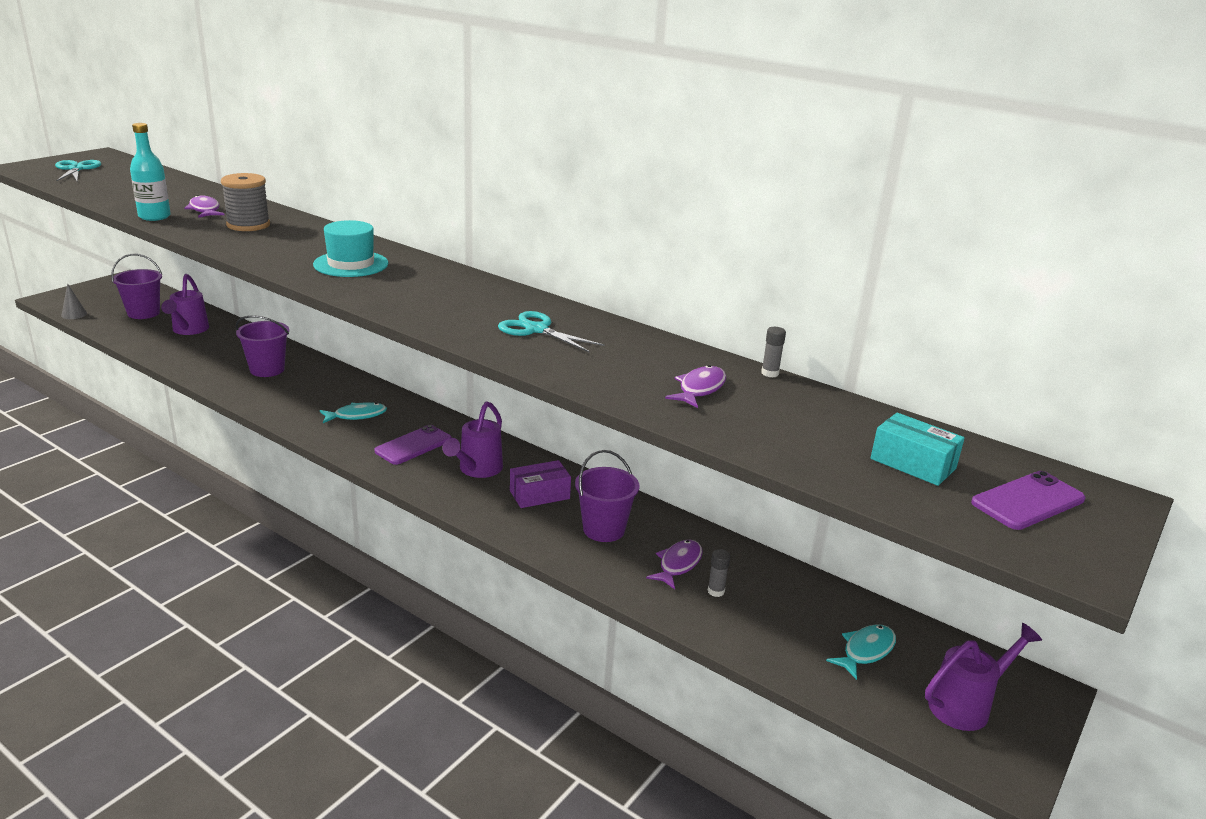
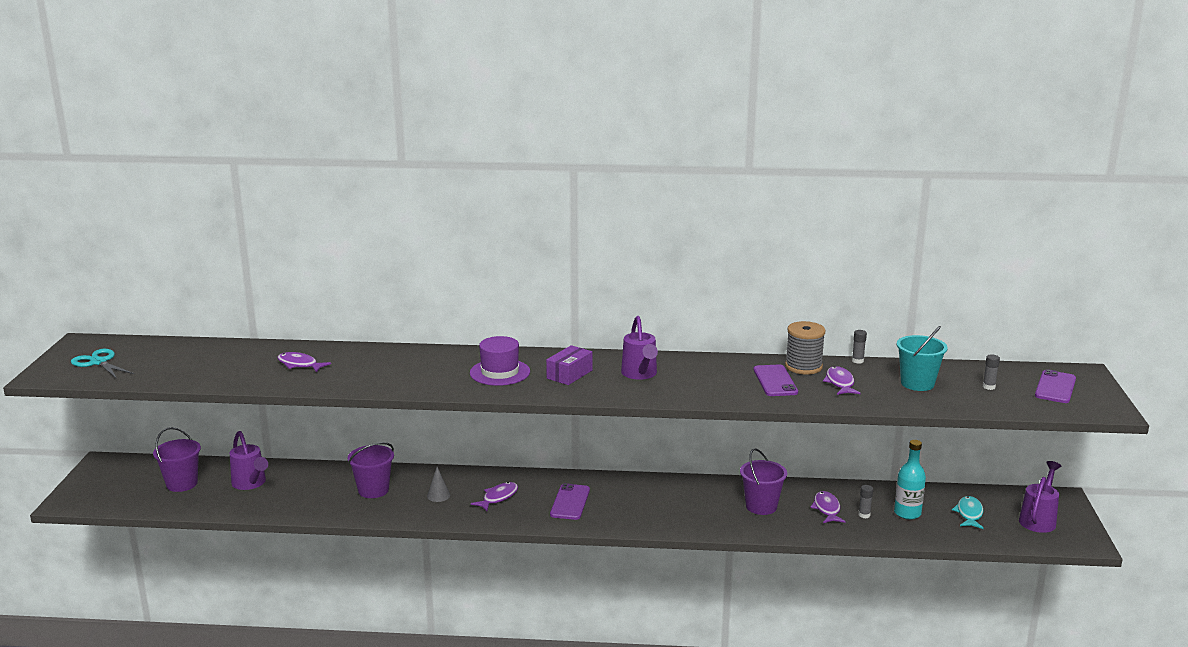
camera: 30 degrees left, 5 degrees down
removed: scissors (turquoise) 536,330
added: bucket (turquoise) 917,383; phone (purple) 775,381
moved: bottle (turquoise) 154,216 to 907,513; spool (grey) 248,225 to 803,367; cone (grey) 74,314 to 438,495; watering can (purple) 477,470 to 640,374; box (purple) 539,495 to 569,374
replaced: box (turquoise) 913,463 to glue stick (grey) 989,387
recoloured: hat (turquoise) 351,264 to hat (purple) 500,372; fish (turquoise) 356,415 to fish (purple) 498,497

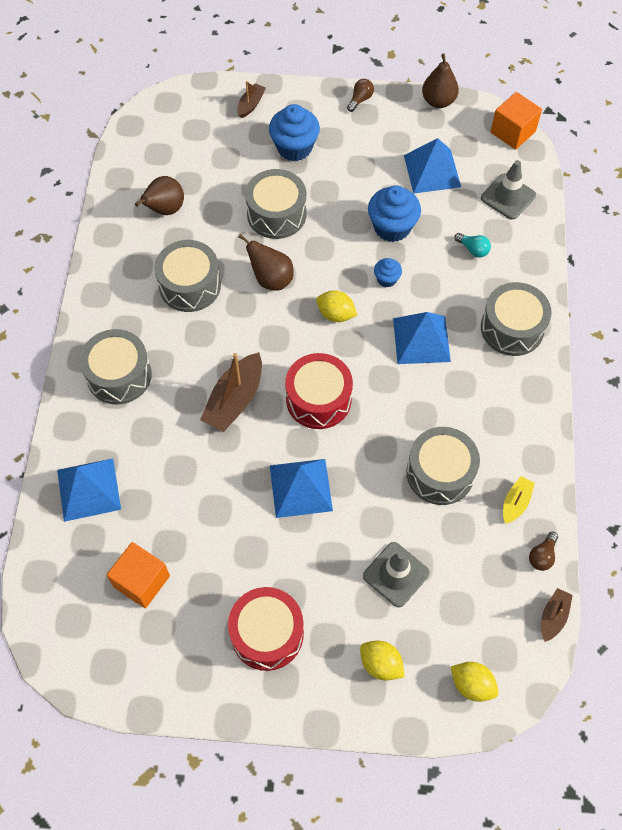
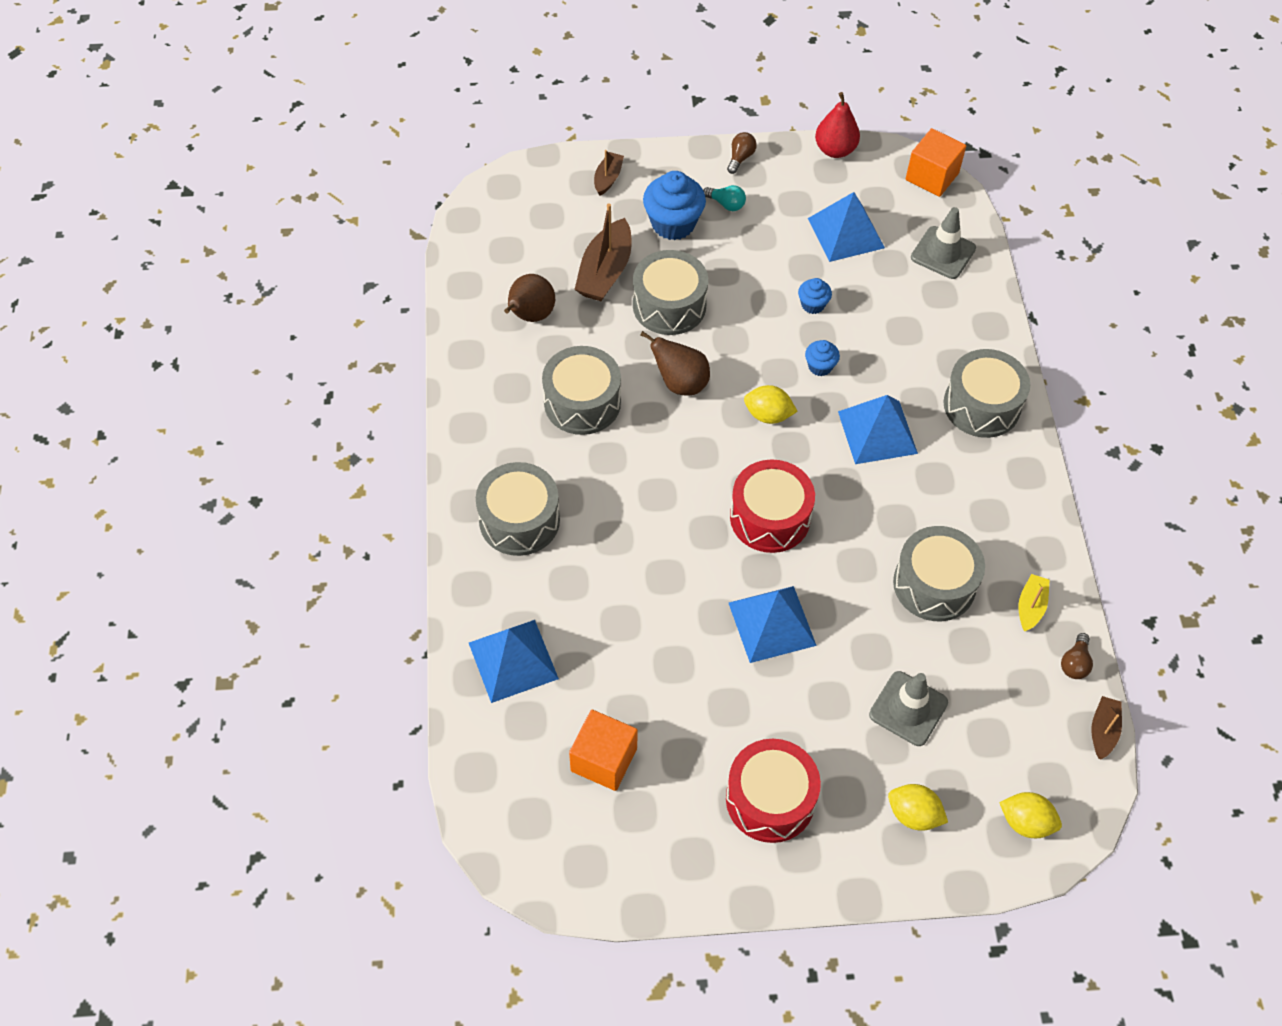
camera: 10 degrees left, 5 degrees down
moved: light bulb (turquoise) 473,249 to 726,204; boat (brown) 234,400 to 605,271
recoloured: pear (brown) 438,101 to pear (red) 835,150
resized: cupcake (blue) 392,227 = 813,305 x0.52

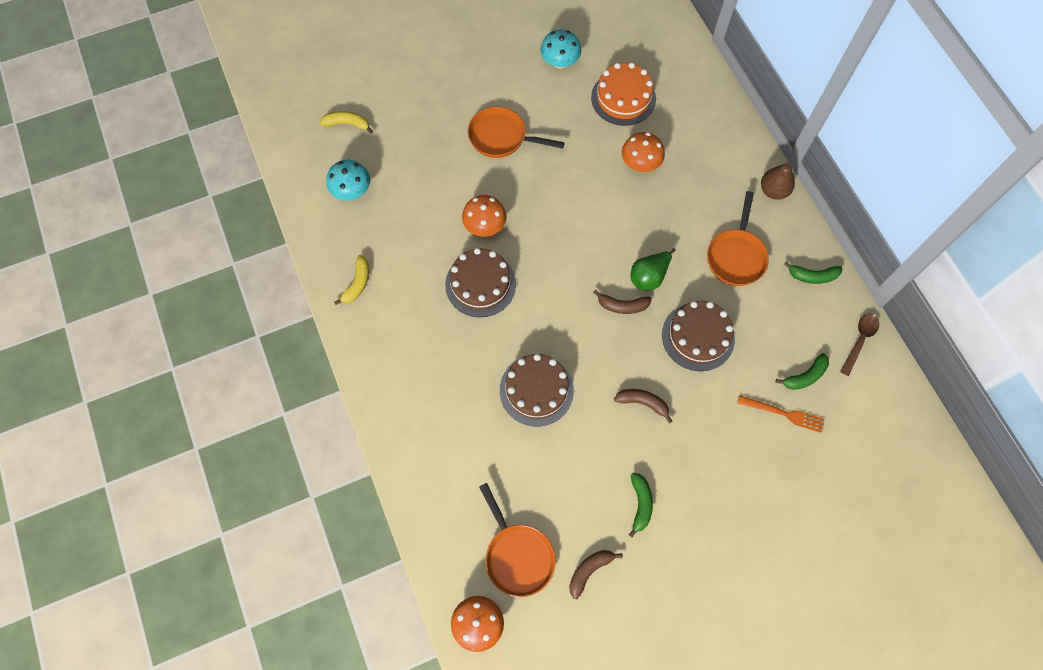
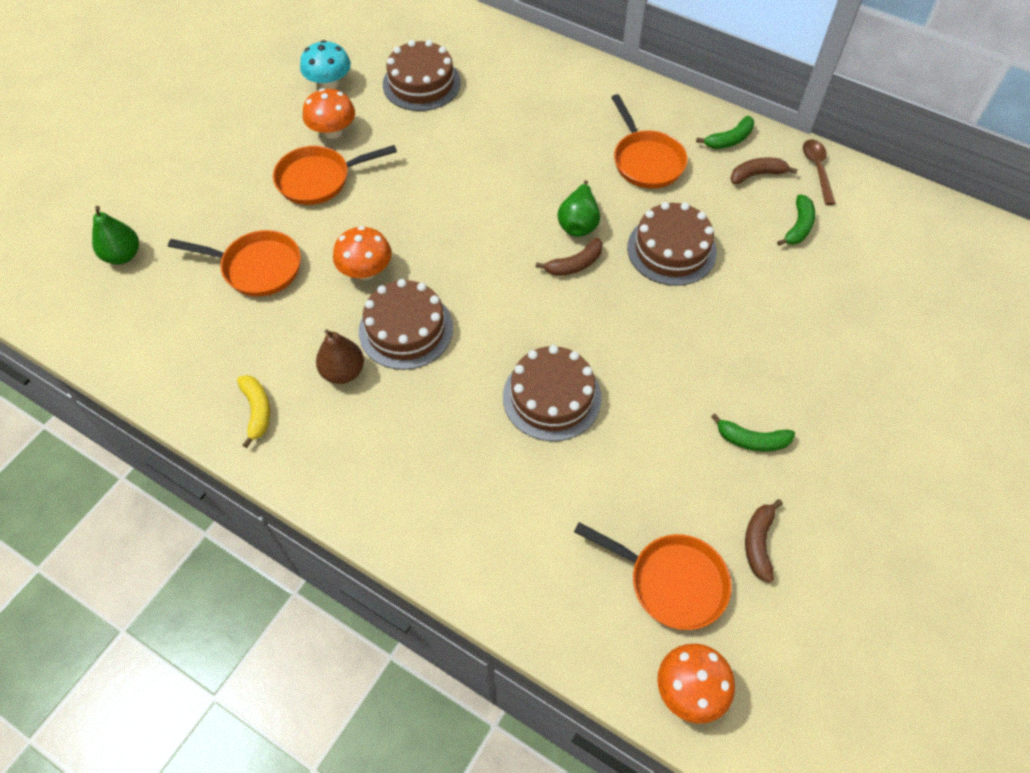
camera: 35 degrees left, 10 degrees down
removed: mushroom (turquoise) 352,191; fork (orange) 783,414
added: pan (orange) 257,267
moved: mushroom (orange) 640,163 to 333,131; pear (brown) 773,191 to 343,372; banana (brown) 643,403 to 757,175
replaced: banana (yellow) 347,124 to pear (green) 123,255
recoloured: cake (orange) 623,98 to cake (brown) 421,83
turned: banana (green) 640,504 = 751,440 135 degrees clockwise

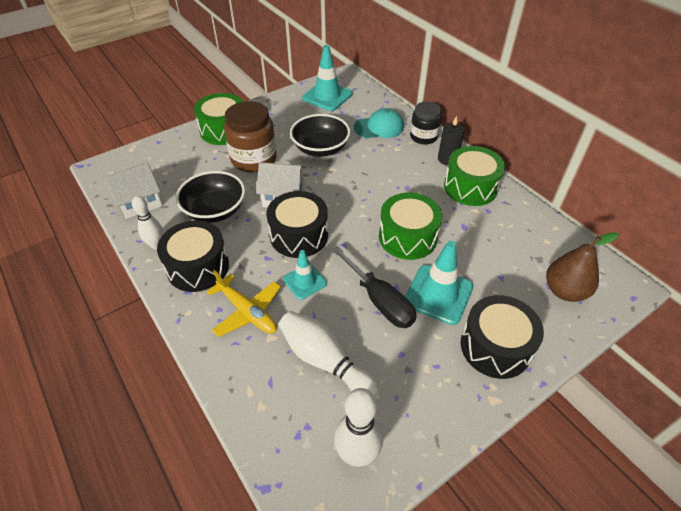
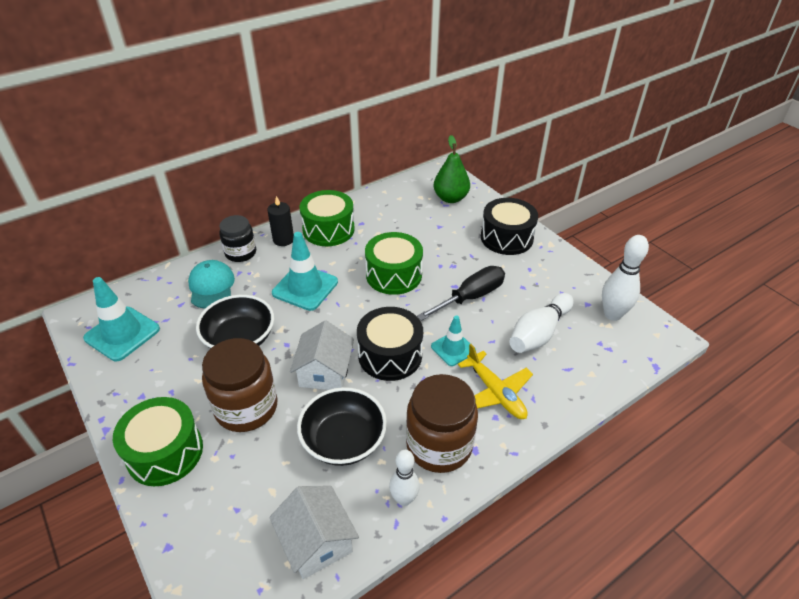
camera: 90 degrees left, 5 degrees down
moved: traffic cone (turquoise) 438,294 to 305,287
replaced: drum (black) 198,267 to jar (brown) 439,445
recoloured: pear (brown) 564,291 to pear (green) 450,198
turned: plane (yellow) 247,311 = 495,392 105 degrees clockwise

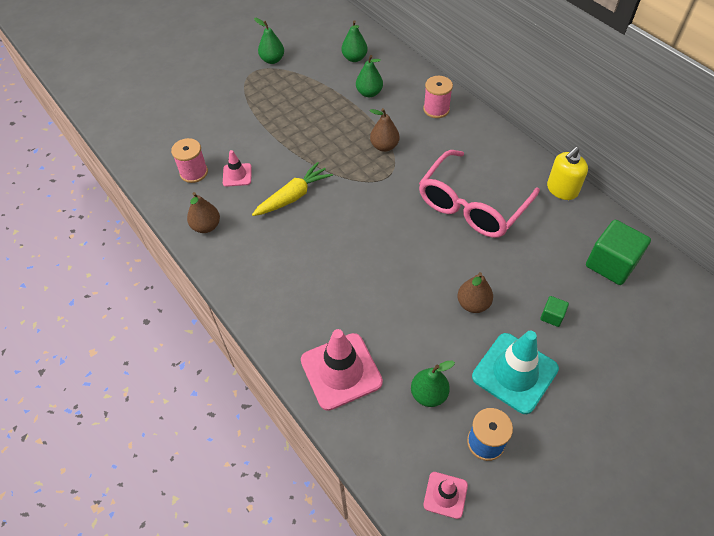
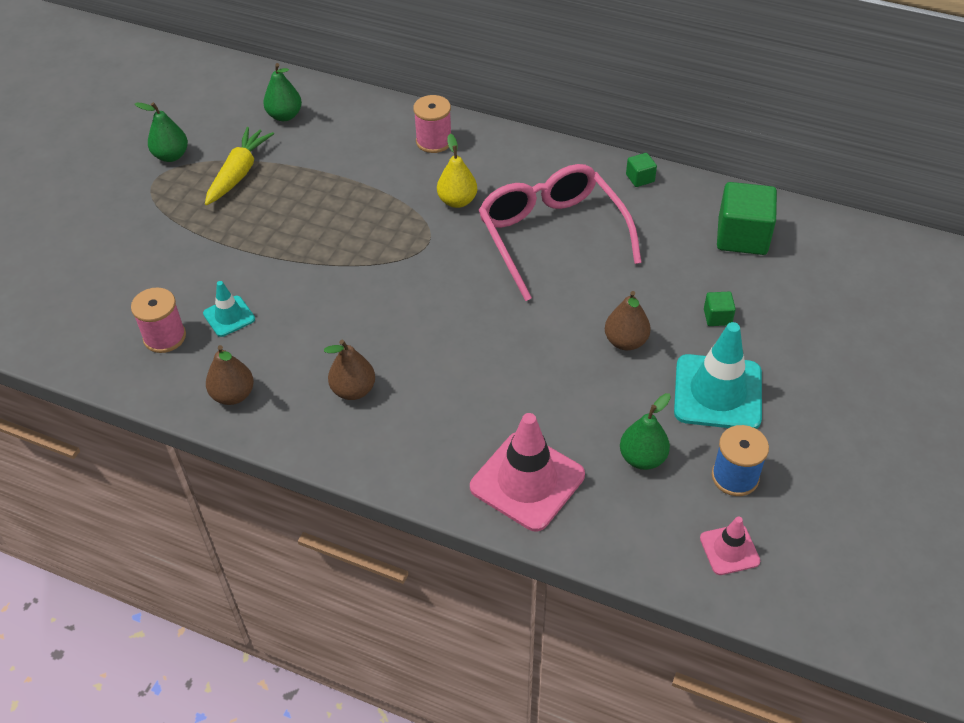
camera: 30 degrees left, 5 degrees down
removed: pear (green) 369,93
added: pear (yellow) 457,201
moved: pear (brown) 384,146 to 353,390; carrot (yellow) 293,196 to 239,173
replaced: soap dispenser (yellow) 562,189 to cube (green) 640,178
recoloured: traffic cone (pink) 237,175 to traffic cone (turquoise) 229,316
turned: glasses (pink) 471,205 = 551,235 150 degrees clockwise

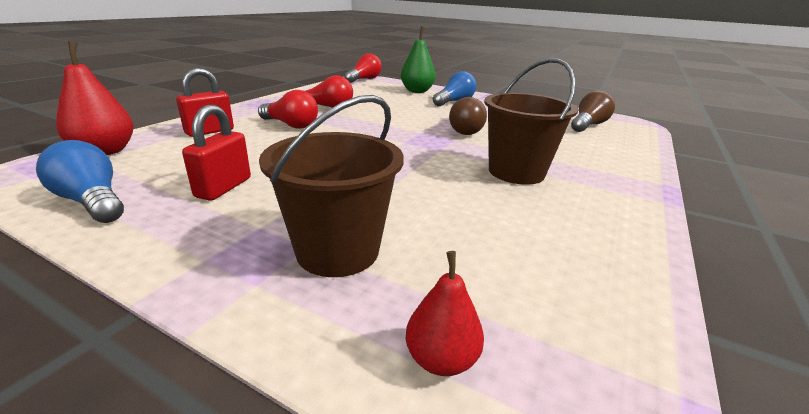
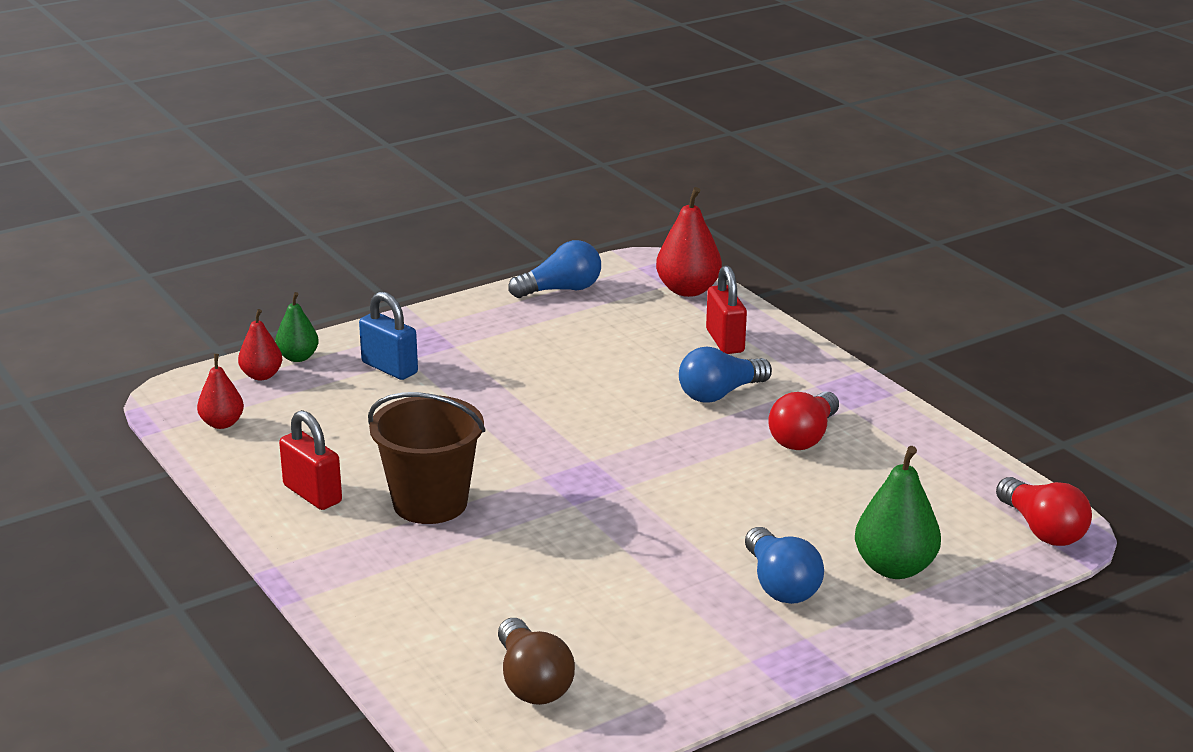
camera: 120 degrees right, 0 degrees up
removed: light bulb (brown) 463,130
added: pear (green) 298,357; pear (red) 222,423
moved: padlock (red) 223,187 to 312,494
replaced: bucket (brown) 338,251 to padlock (blue) 389,368
recoloured: light bulb (red) 291,125 to light bulb (blue) 720,394

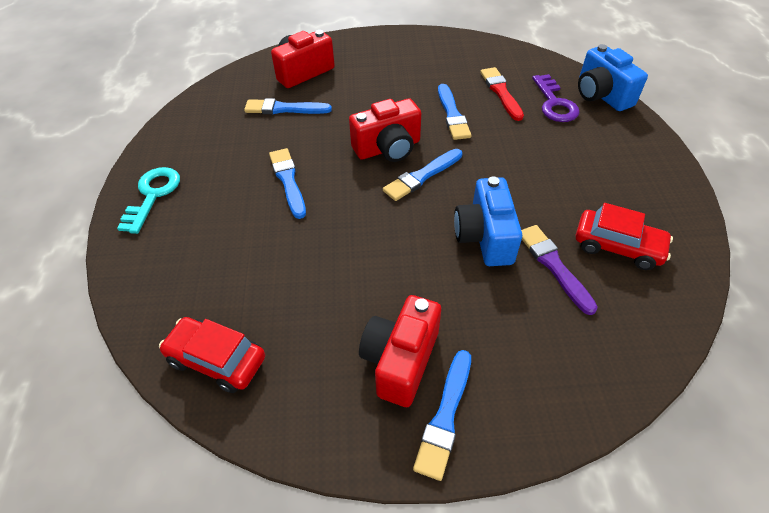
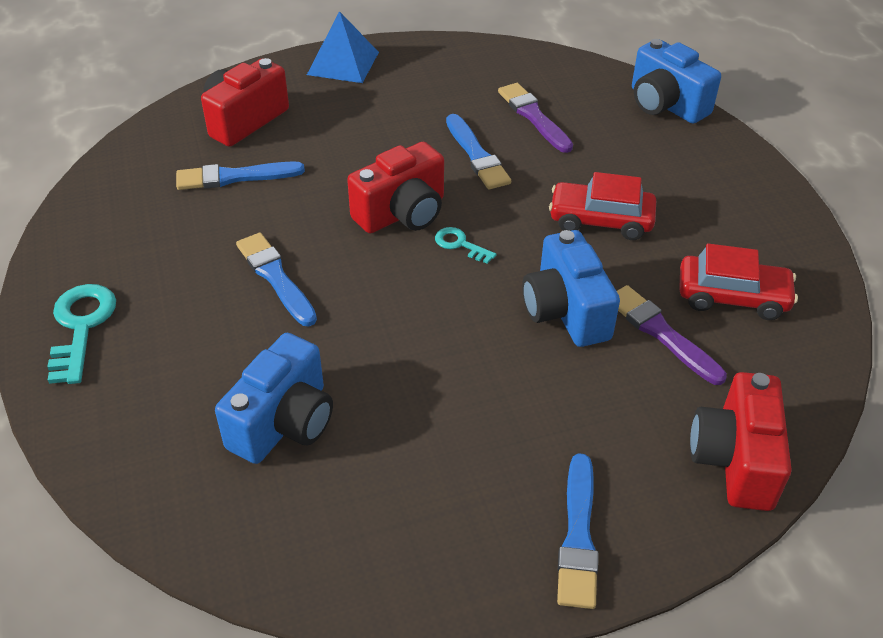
camera: 15 degrees left, 5 degrees down
removed: key (purple) 554,103
added: pyramid (blue) 343,63; camera (blue) 284,422
moved: camera (red) 400,360 to 734,460; car (red) 217,360 to 600,220
replaced: brush (blue) 422,176 to key (turquoise) 460,244
recoloured: brush (red) 501,92 to brush (purple) 533,116

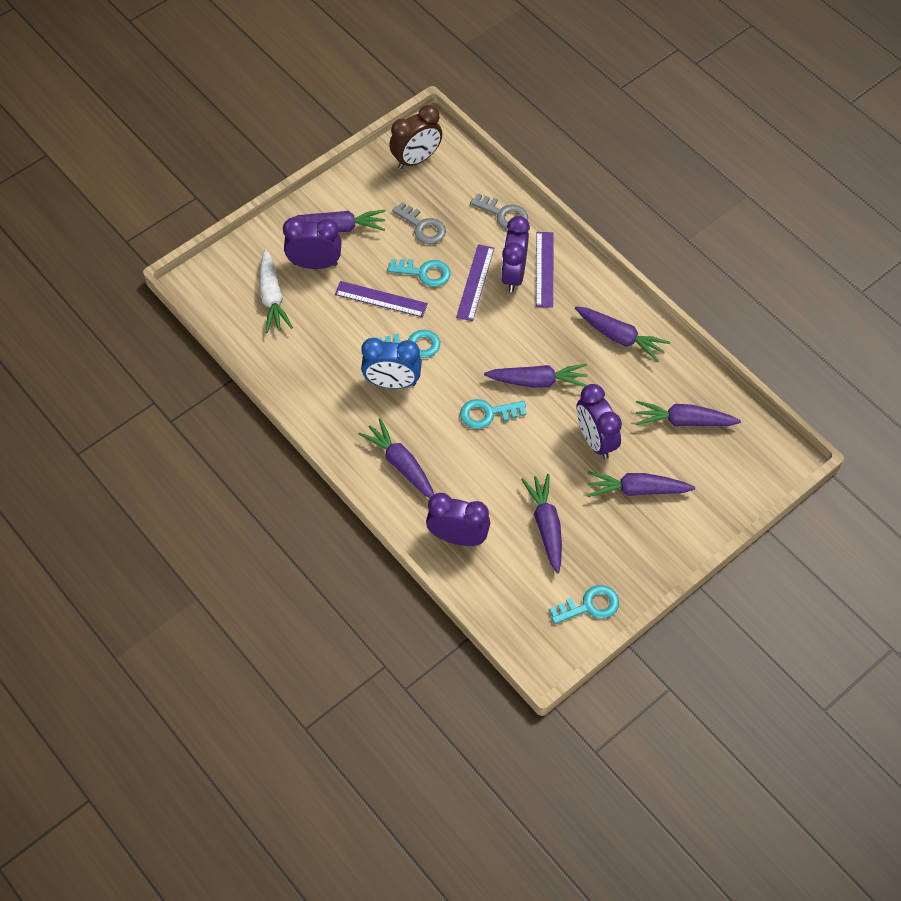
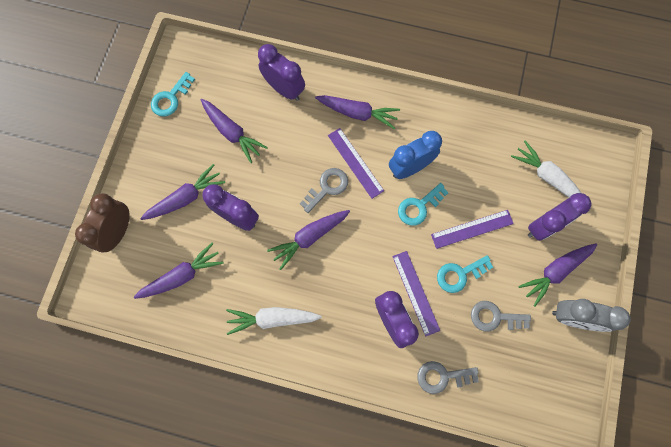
camera: 145 degrees right, 15 degrees up
added: clock (grey) 572,317
moved: clock (brown) 416,159 to 118,231; ruler (purple) 544,269 to 355,162
recoloured: carrot (purple) 620,337 to carrot (white) 272,318; key (turquoise) 487,414 to key (grey) 327,187
turned: clock (purple) 458,537 = 284,89 120 degrees counterclockwise

